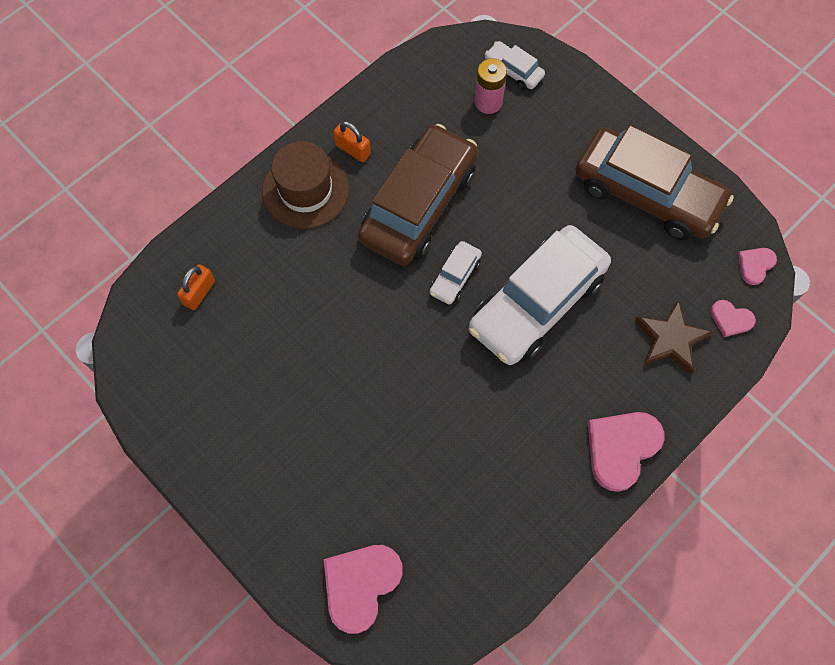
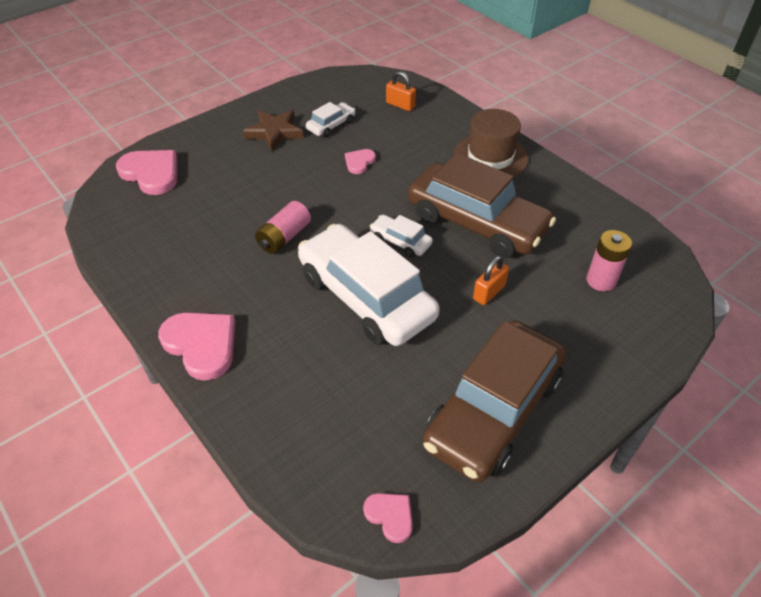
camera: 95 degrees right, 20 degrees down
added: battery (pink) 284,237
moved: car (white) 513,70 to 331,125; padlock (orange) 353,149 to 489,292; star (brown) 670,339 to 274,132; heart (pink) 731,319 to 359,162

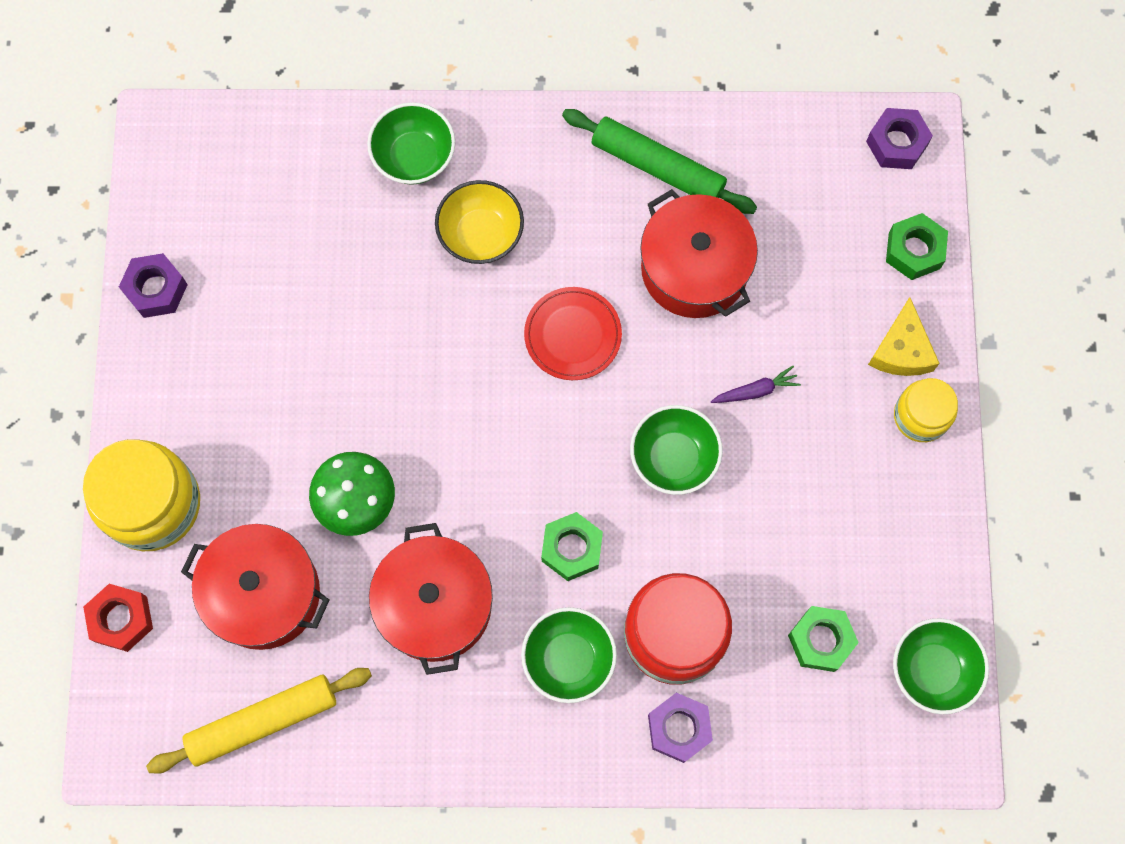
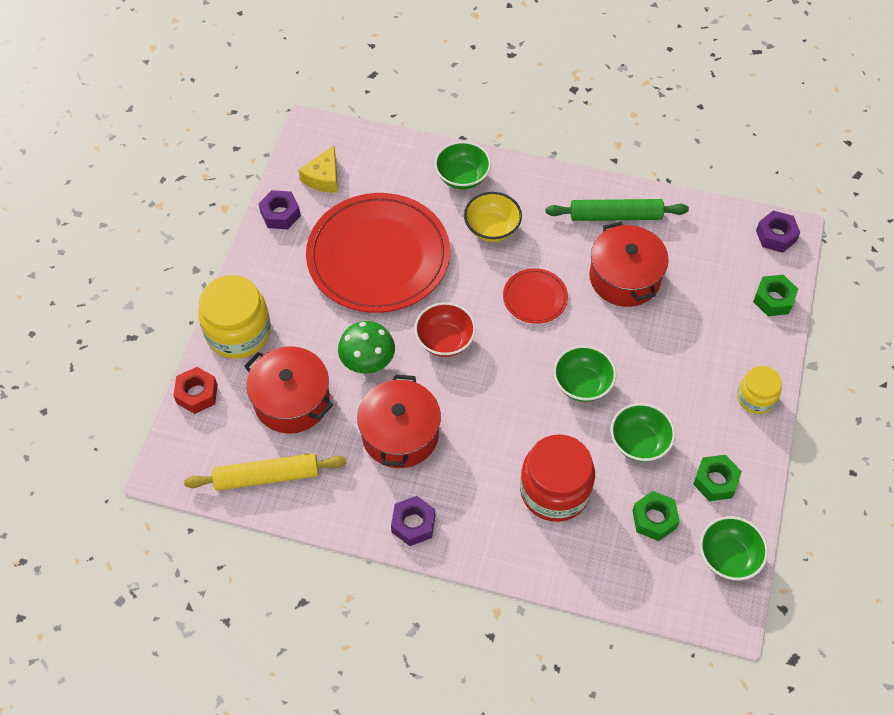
camera: 15 degrees right, 15 degrees down
removed: carrot (purple) 755,390
added: plate (red) 378,257; bowl (red) 445,340
moved: cheese (yellow) 901,350 to 323,177; nut (green) 572,549 to 715,481; bowl (green) 568,659 to 639,442; nut (purple) 679,728 to 413,524
turned: rolling pin (green) 658,167 = 616,216 45 degrees counterclockwise

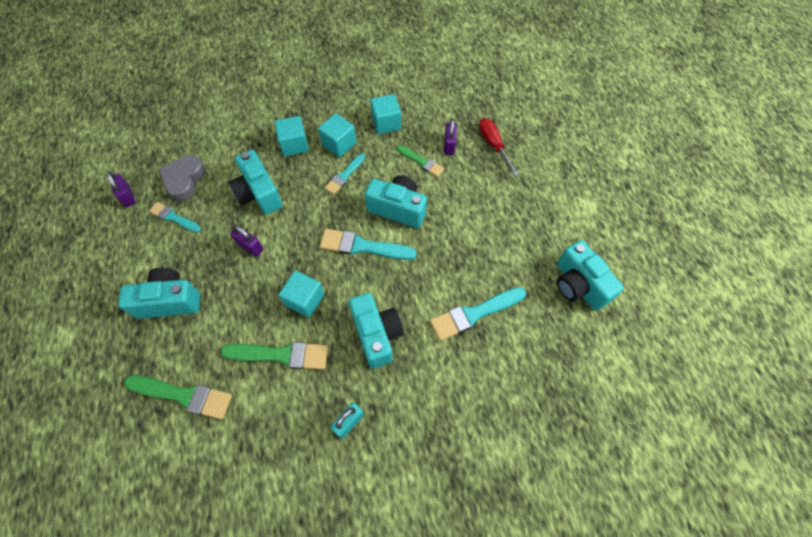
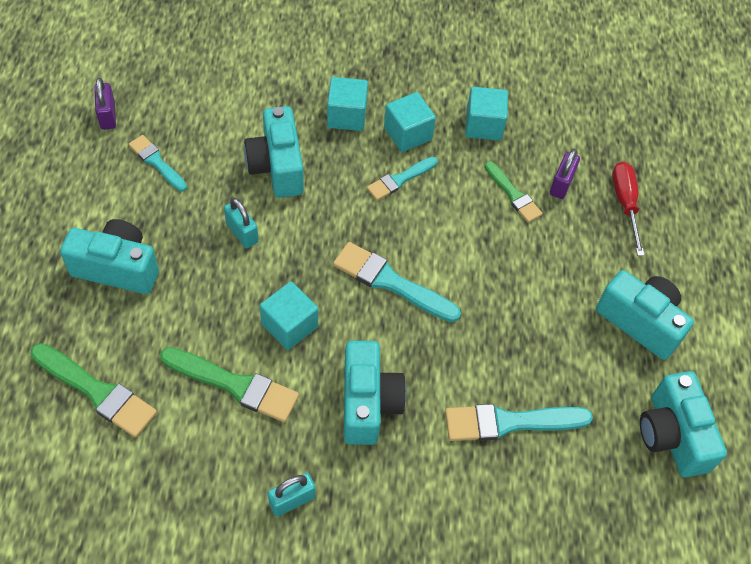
camera: 15 degrees right, 5 degrees down
removed: heart (grey) 184,180
moved: camera (turquoise) 398,209 to 640,322
recoloured: padlock (purple) 250,247 to padlock (turquoise) 242,233

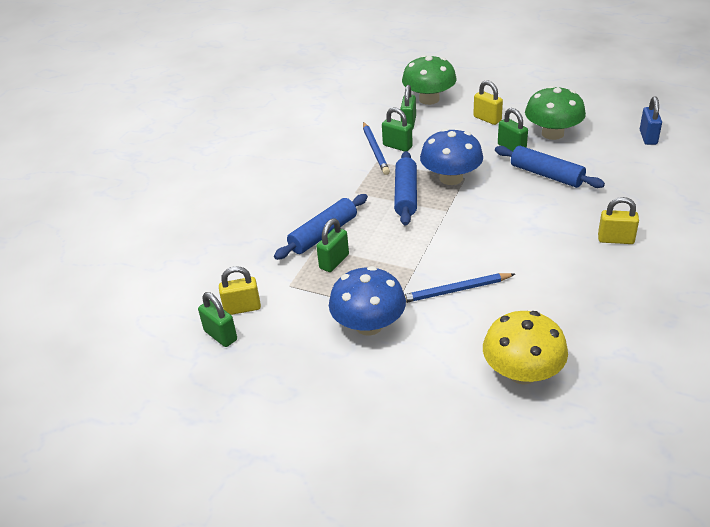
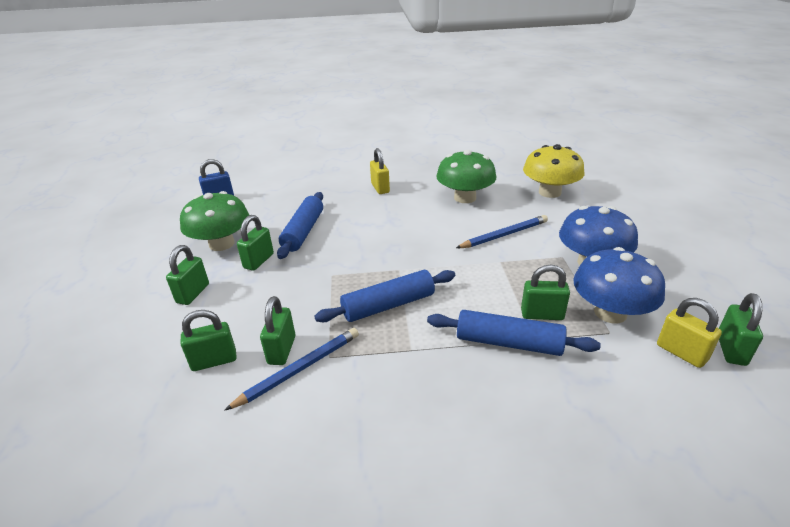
camera: 120 degrees left, 5 degrees down
moved: mushroom (green) 429,99 to 465,198; mushroom (blue) 451,178 to 610,312
recoloured: padlock (yellow) 487,119 to padlock (green) 193,293
turned: pencil (blue) 455,290 = 504,235 75 degrees counterclockwise

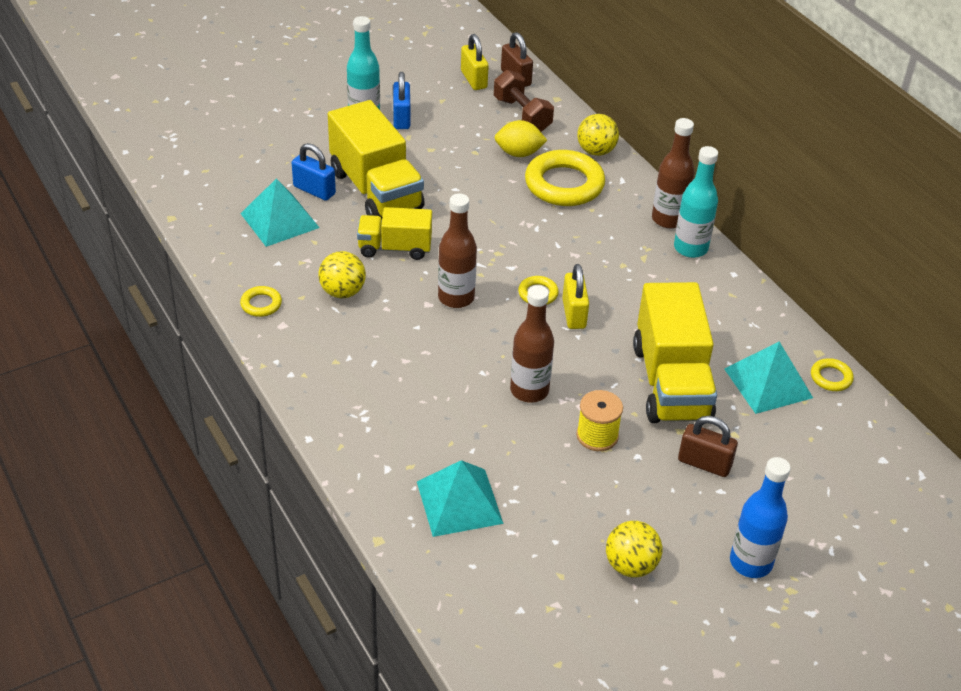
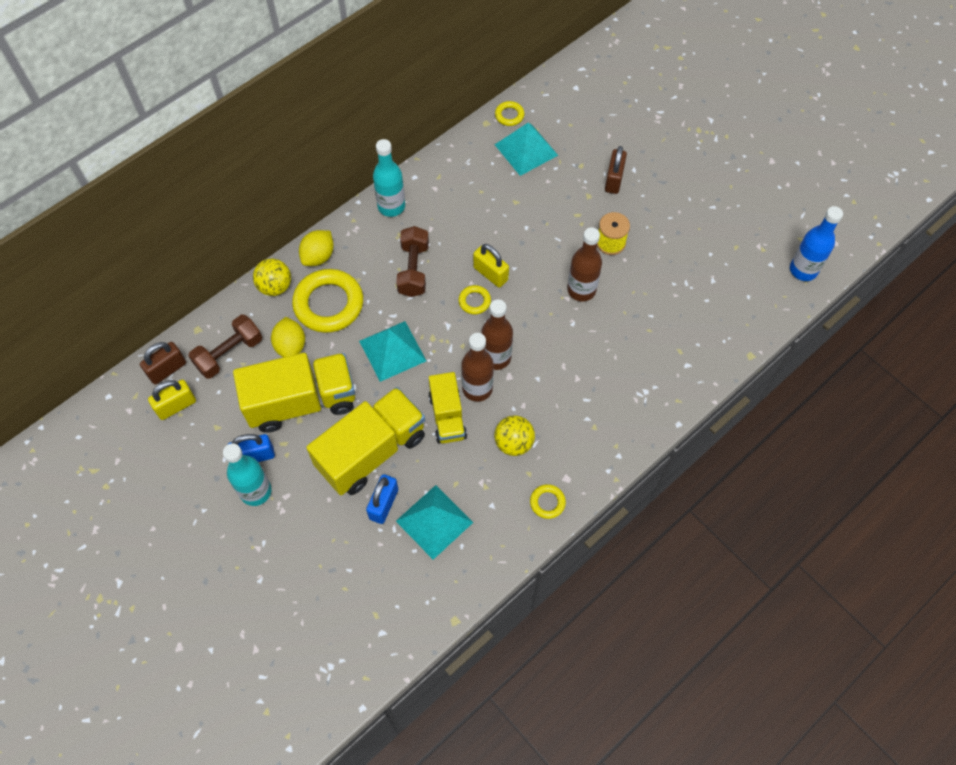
camera: 100 degrees left, 20 degrees up
removed: ball (yellow) 630,565
added: dumbbell (brown) 413,269; lemon (yellow) 318,256
moved: bottle (brown) 668,219 to 477,388; truck (yellow) 671,383 to 301,402; bottle (blue) 750,562 to 803,270; pyramid (turquoise) 459,502 to 392,351
turned: padlock (yellow) 574,314 = 490,274 60 degrees clockwise

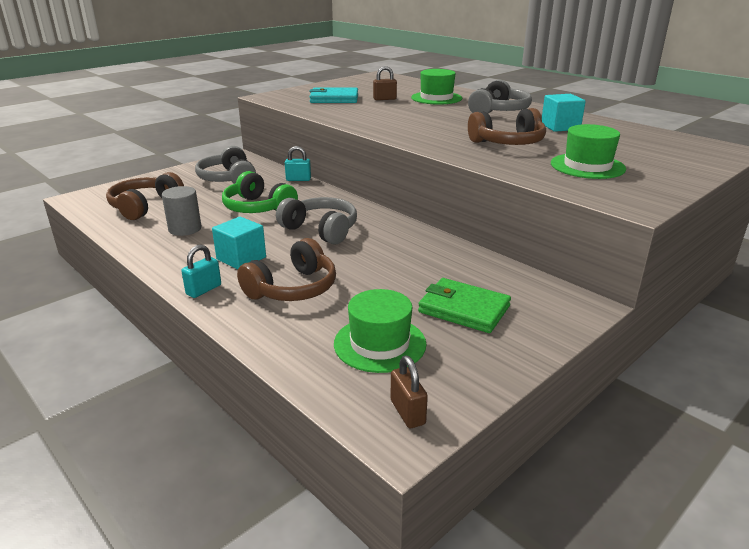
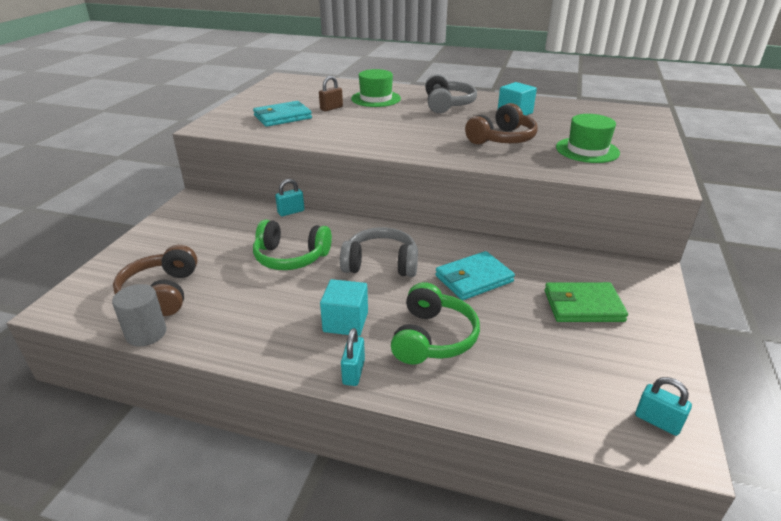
camera: 30 degrees left, 5 degrees up
removed: headphones (grey) 228,179; hat (green) 380,344
added: wallet (turquoise) 474,279
moved: cylinder (grey) 185,229 to 146,333
recoloured: headphones (brown) 293,288 to headphones (green) 432,338; padlock (brown) 407,412 to padlock (turquoise) 657,421

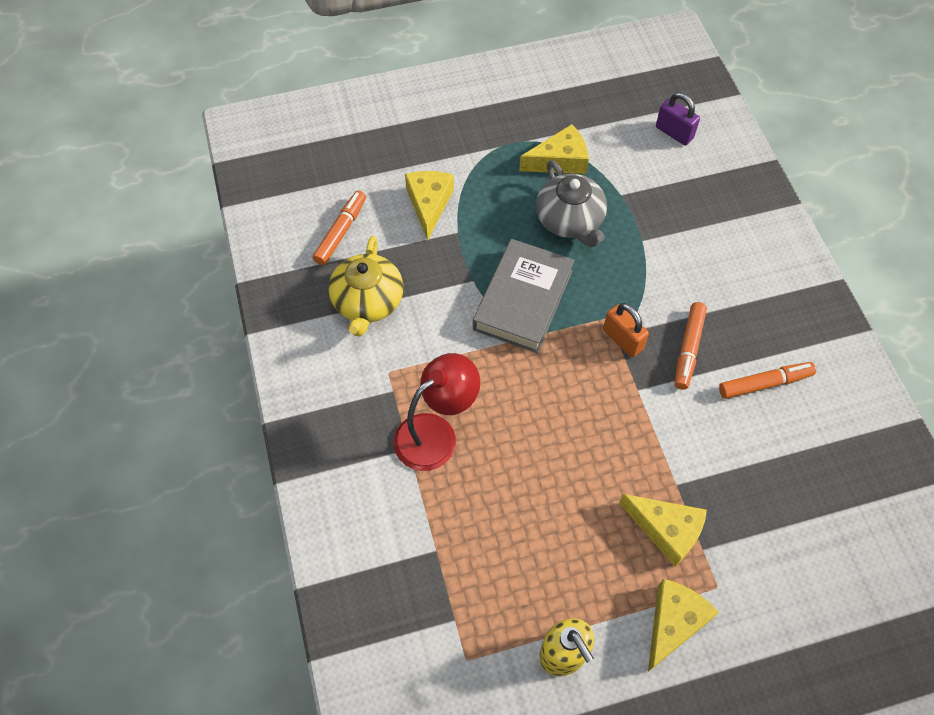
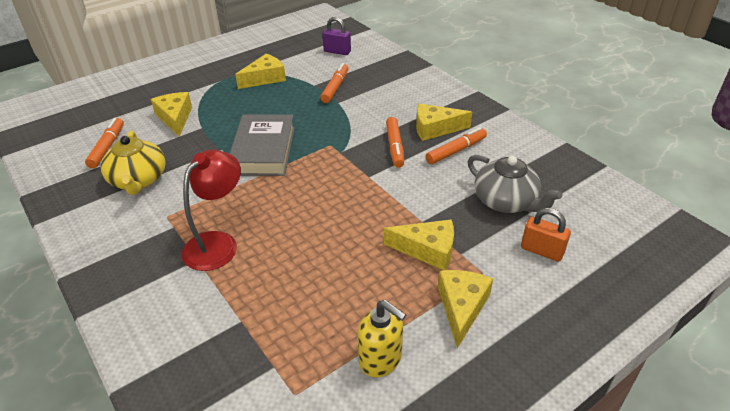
camera: 20 degrees left, 20 degrees down
added: marker (orange) 335,87; cheese (yellow) 435,129
moved: teapot (grey) 570,220 to 506,201; padlock (orange) 622,340 to 542,251

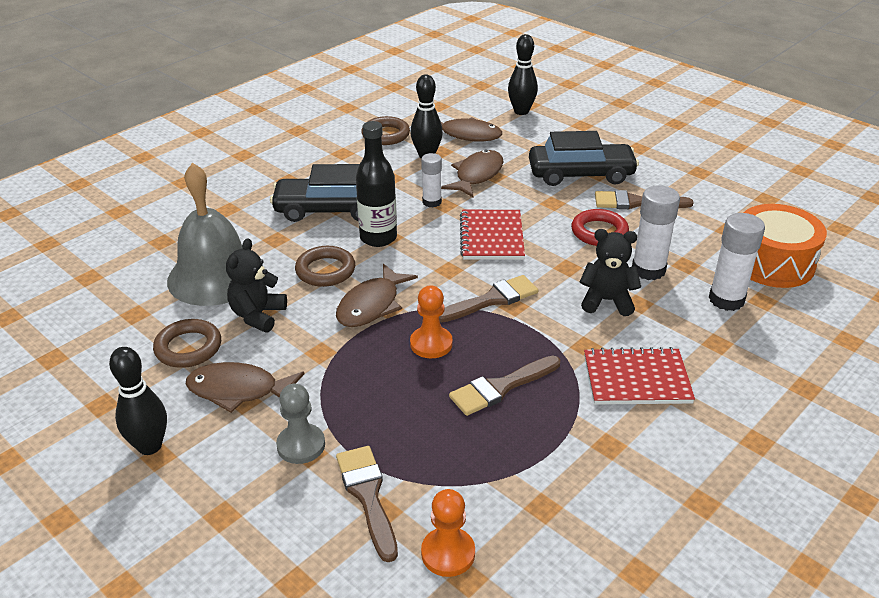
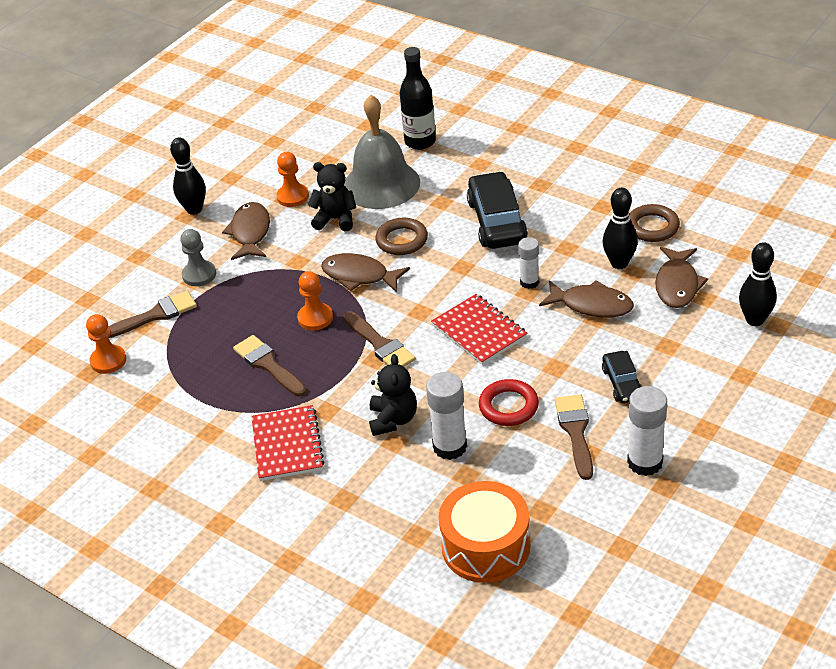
camera: 85 degrees right, 5 degrees up
moved: bottle (black) 378,238 to 420,142; glue stick (white) 726,299 to 645,462
replaced: ring (brown) 188,348 to pawn (orange) 293,197
turned: notebook (red) 492,237 = 479,331 60 degrees clockwise
resized: car (black) 581,174 = 622,383 x0.55

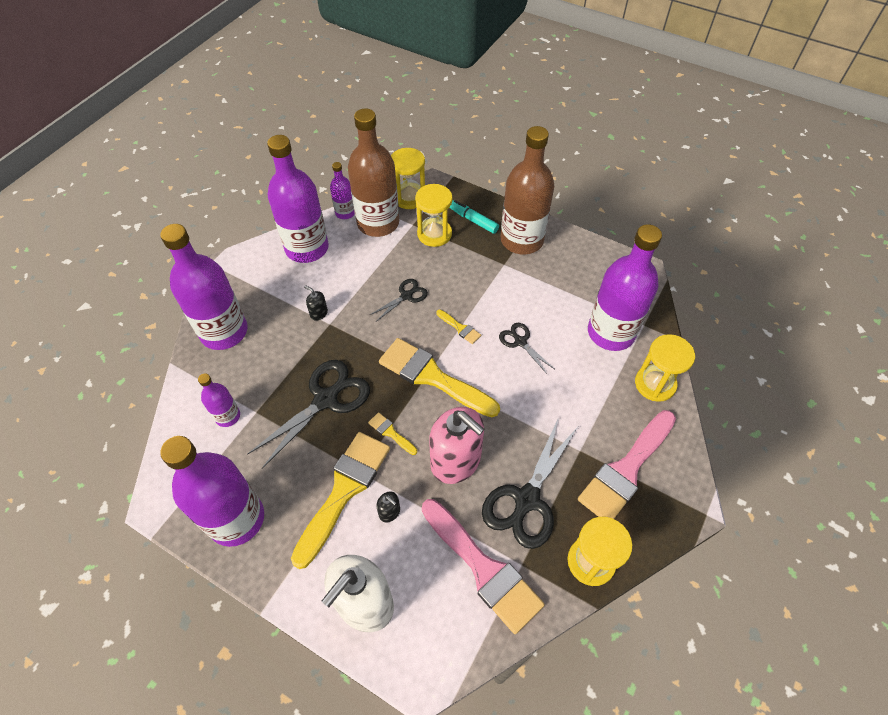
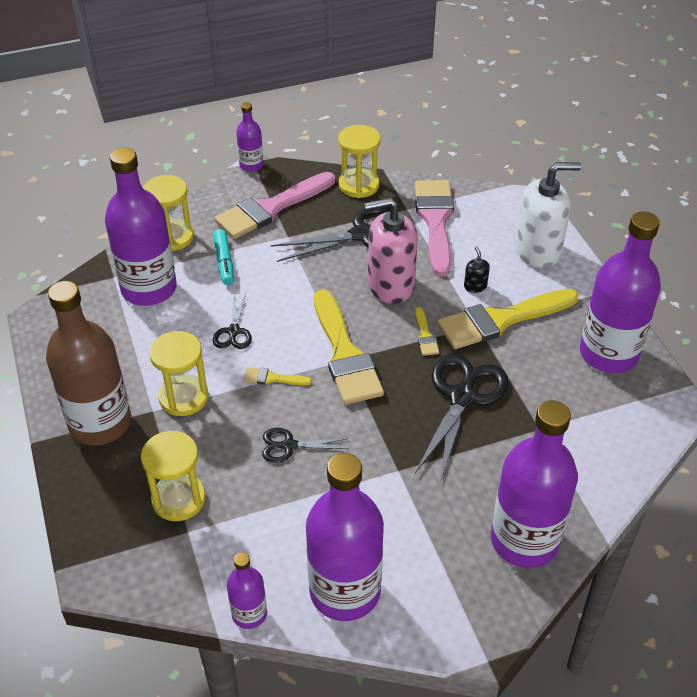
camera: 140 degrees left, 10 degrees down
removed: bottle (brown) 378,223; soap dispenser (black) 319,313
moved: hourglass (yellow) 409,197 to 184,397; marker (turquoise) 473,220 to 224,262; bottle (purple) 228,416 to 251,165
turned: brush (yellow) 460,328 = 272,378 75 degrees counterclockwise; scissors (black) 326,399 = 462,397 120 degrees clockwise; soap dispenser (pink) 456,461 = 390,285 90 degrees counterclockwise; brush (pink) 626,470 = 271,208 150 degrees clockwise

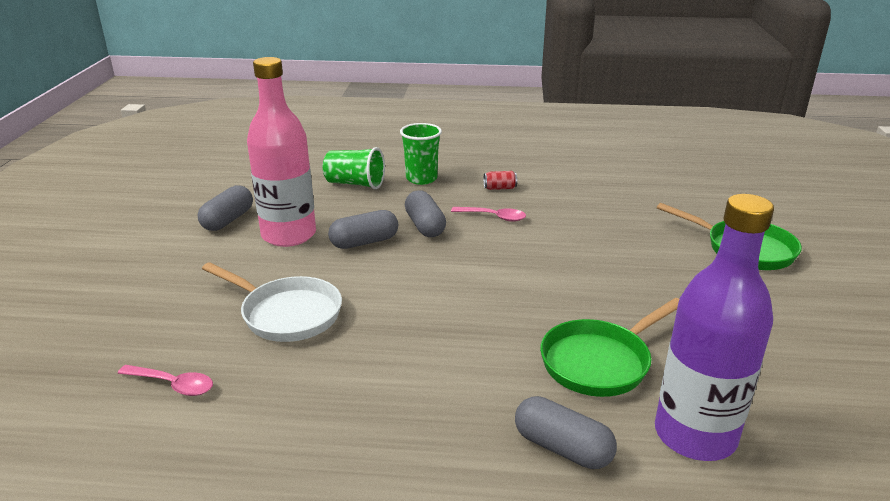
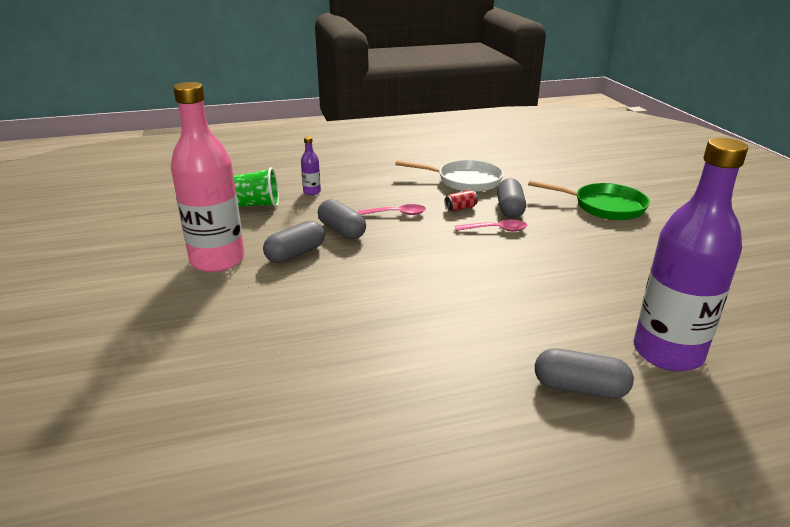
camera: 20 degrees left, 0 degrees up
removed: pan (green) 600,362
moved: can (red) 499,188 to 460,208; capsule (grey) 228,220 to 509,209; pan (white) 286,314 to 464,181; spoon (pink) 173,385 to 496,230
replaced: cup (green) 421,179 to bottle (purple) 312,192

